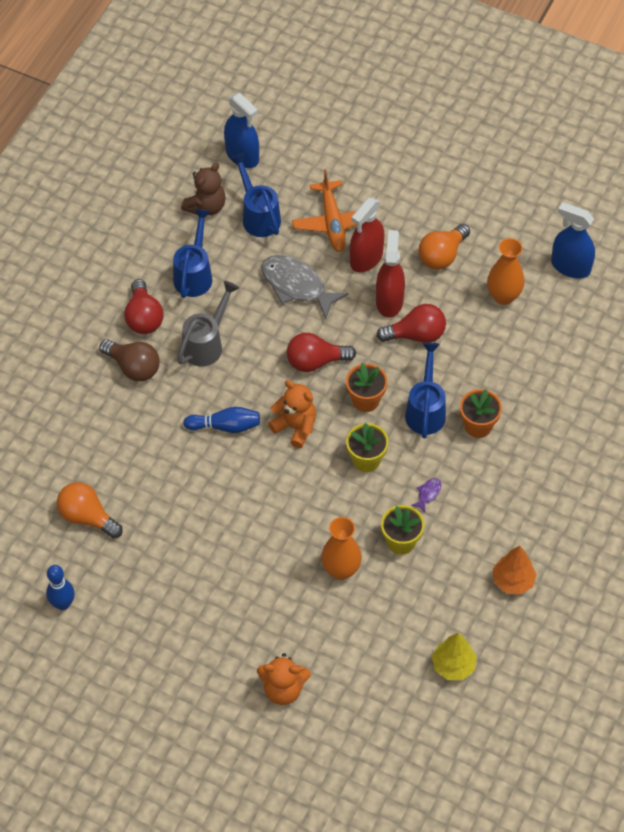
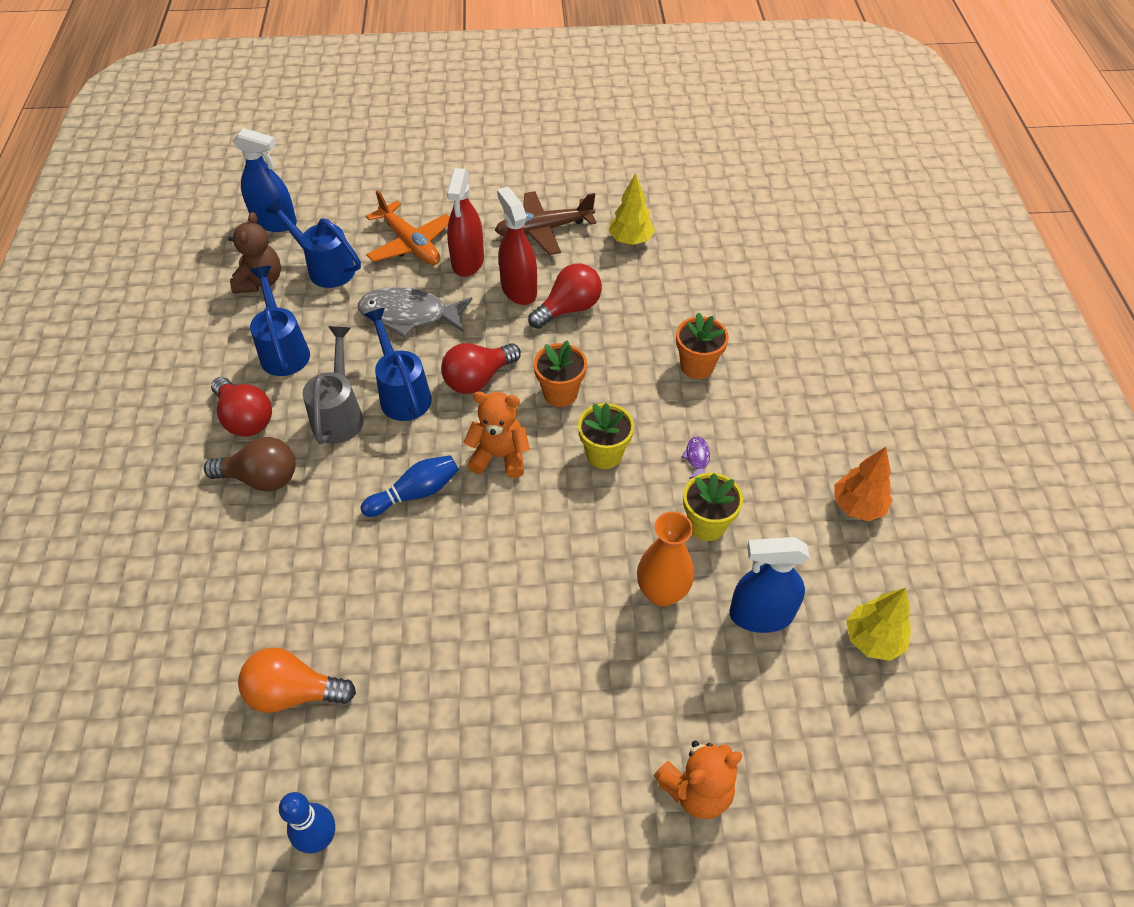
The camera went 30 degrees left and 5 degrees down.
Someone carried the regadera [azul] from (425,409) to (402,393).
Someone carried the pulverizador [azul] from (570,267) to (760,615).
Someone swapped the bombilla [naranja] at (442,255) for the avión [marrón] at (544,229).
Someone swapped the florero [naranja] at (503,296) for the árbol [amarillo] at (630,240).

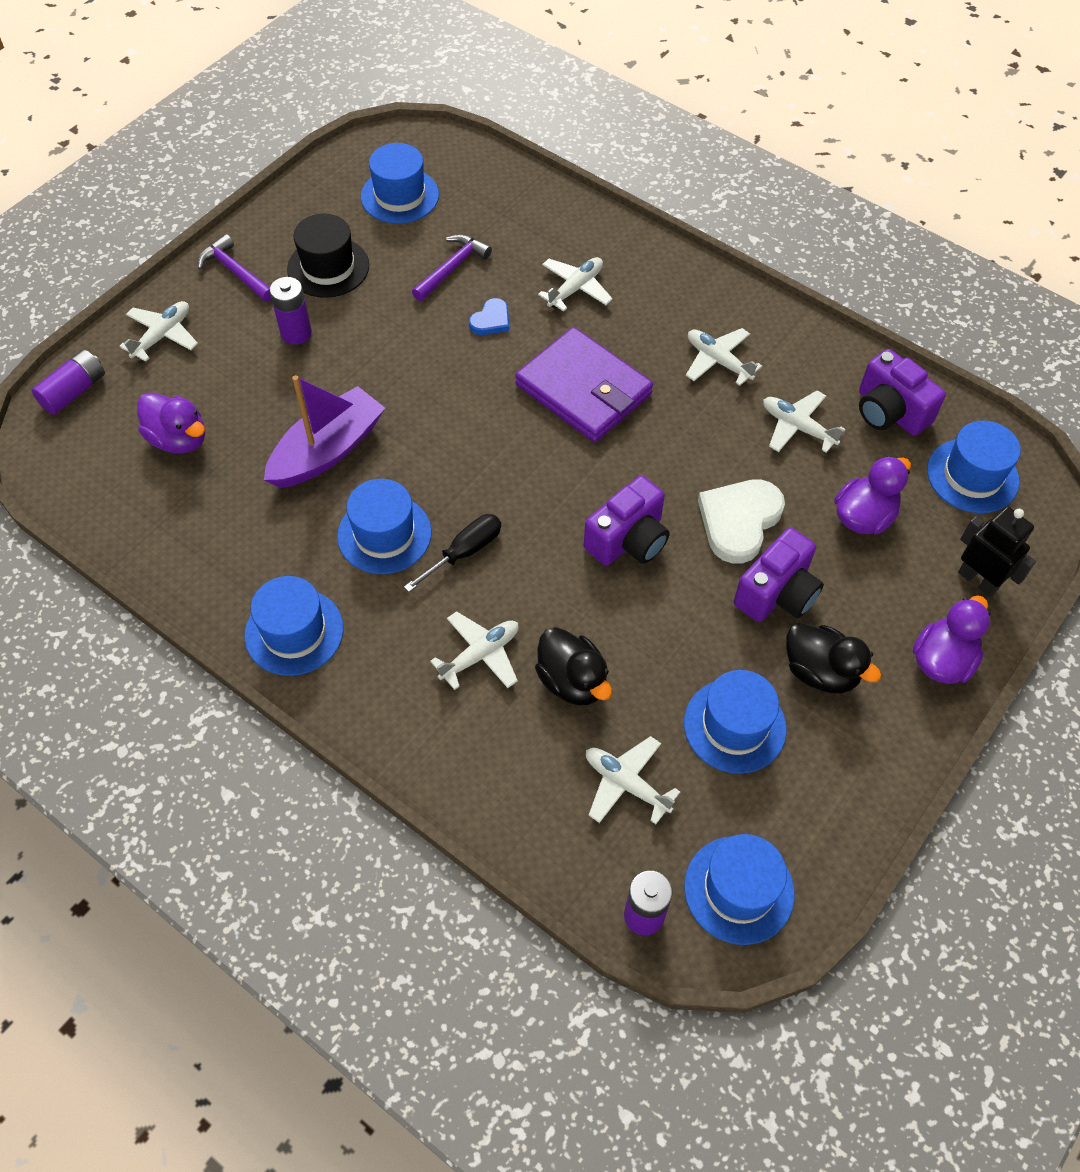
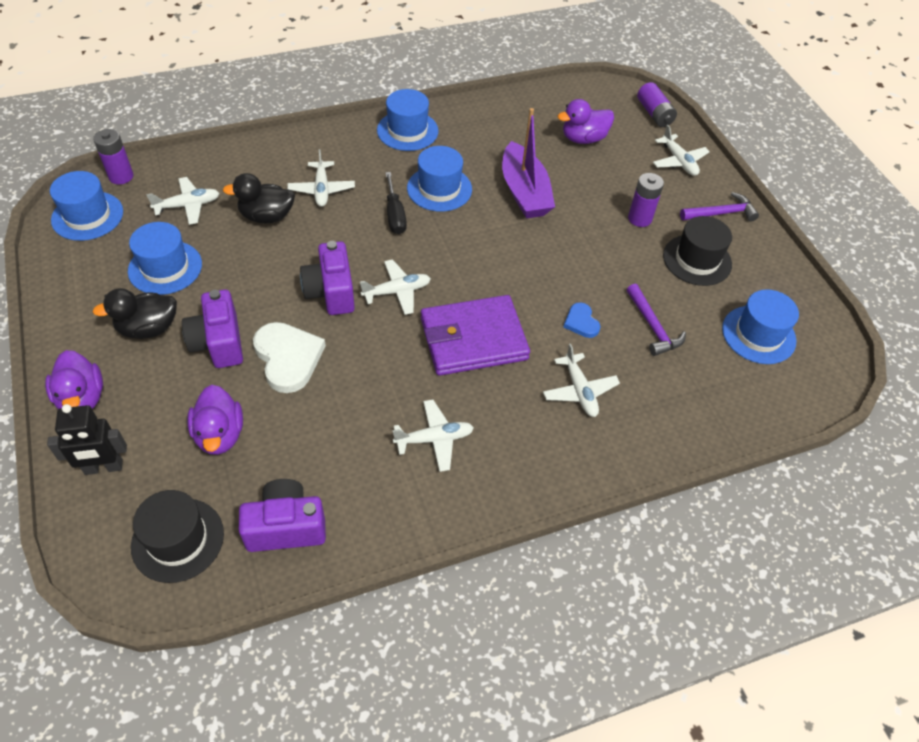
The camera went 120 degrees right and 5 degrees down.
Someone carried the avión [blanco] from (797,427) to (397,292).
Someone repainted the sombrero [azul] at (972,476), which became the sombrero [negro] at (178,539).

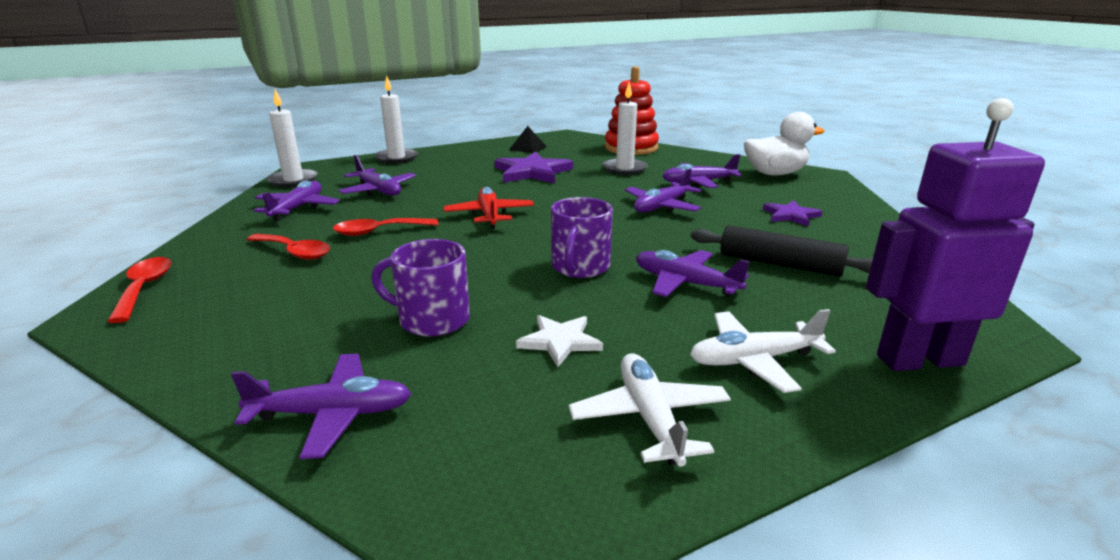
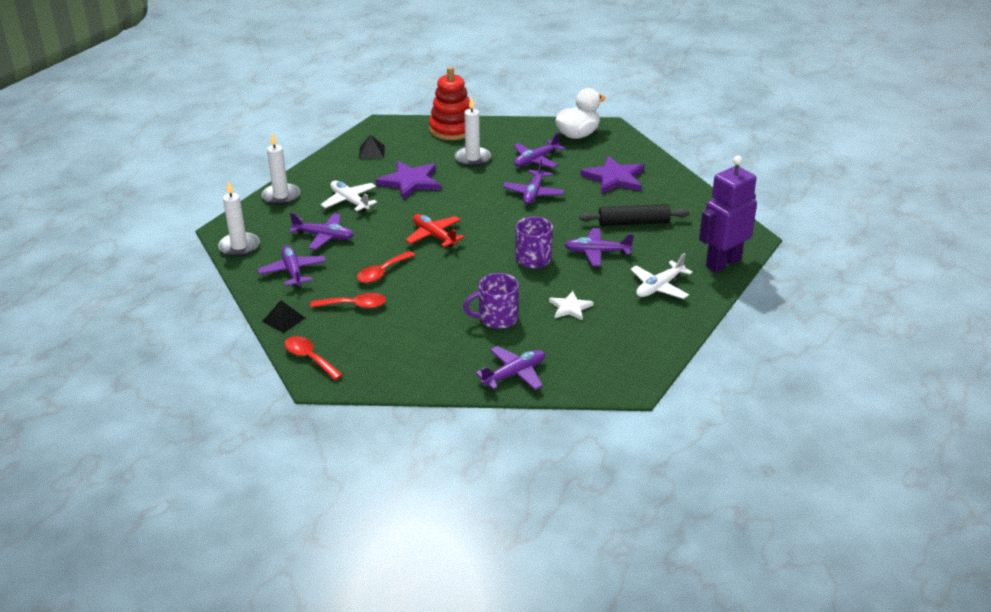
The camera went 30 degrees left and 10 degrees up.
Someone put down the pirámide [negro] at (283,319).
Someone carried the avión [blanco] from (650,418) to (350,201).
Someone scaled the estrella [morado] at (791,215) by 1.72.

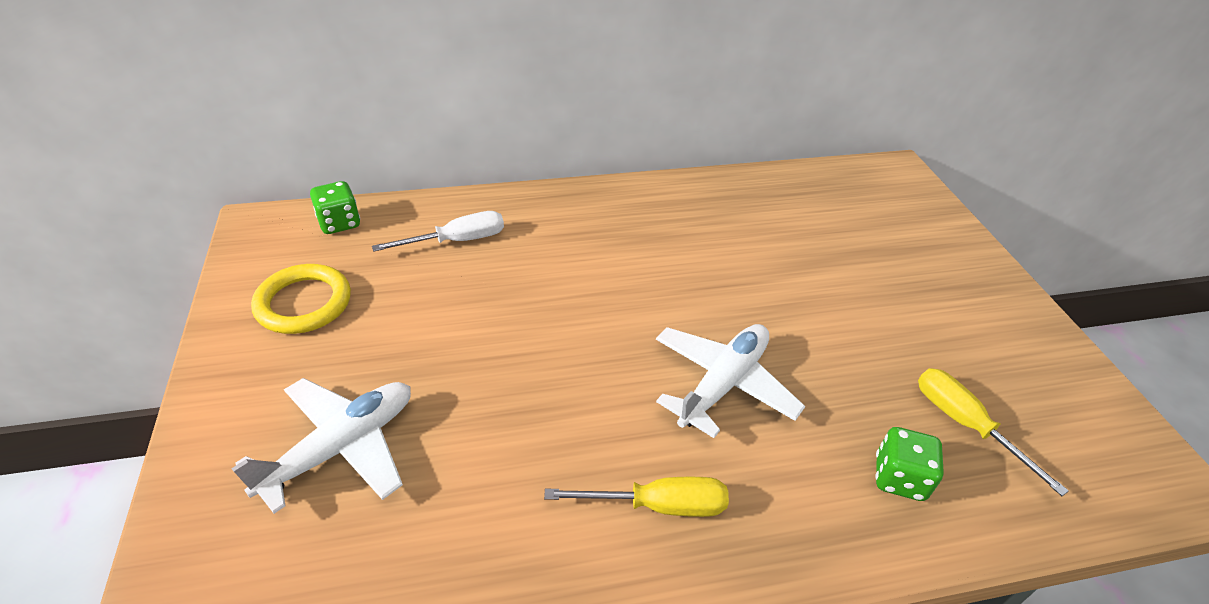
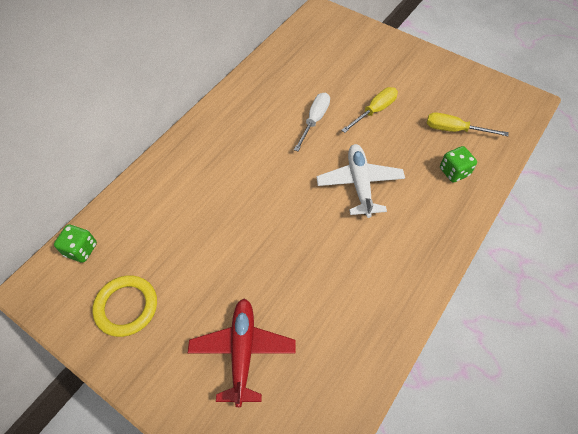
The camera went 40 degrees left and 15 degrees up.
Someone carried the destornillador [blanco] from (457,241) to (314,120).
Someone carried the destornillador [amarillo] from (657,505) to (374,111).
Someone repainted the avión [blanco] at (341,448), which became the avión [rojo] at (242,351).

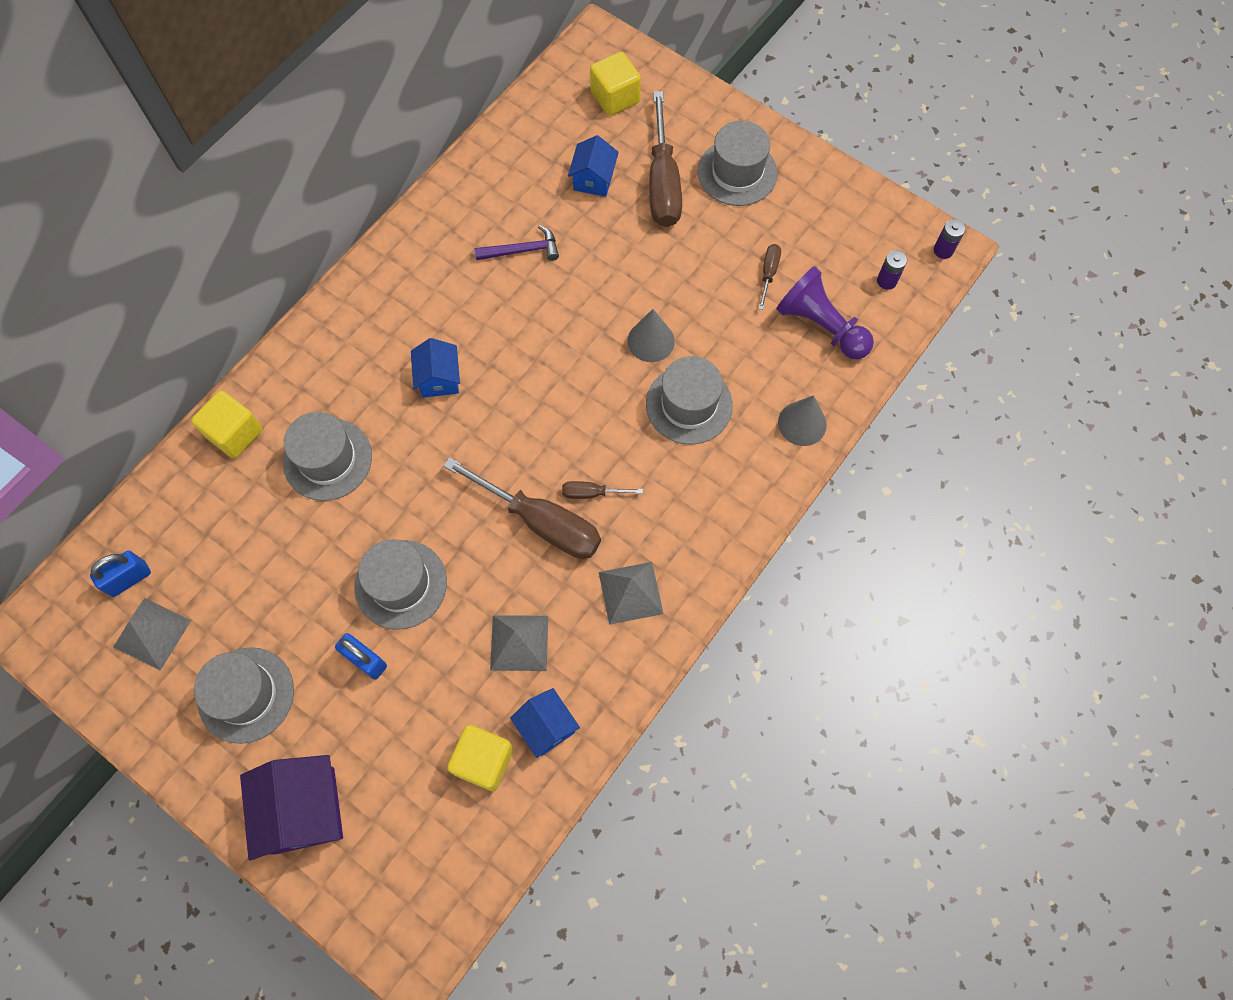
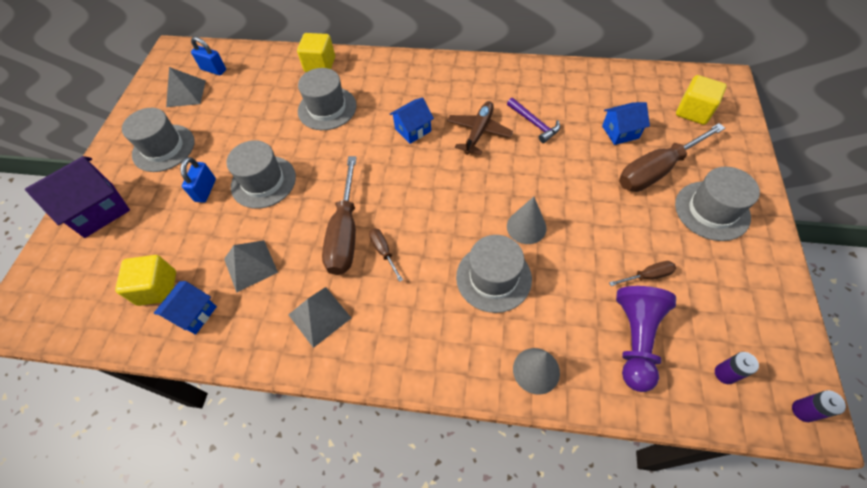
The camera went 65 degrees right and 10 degrees down.
Someone put down the avión [marrón] at (478,132).

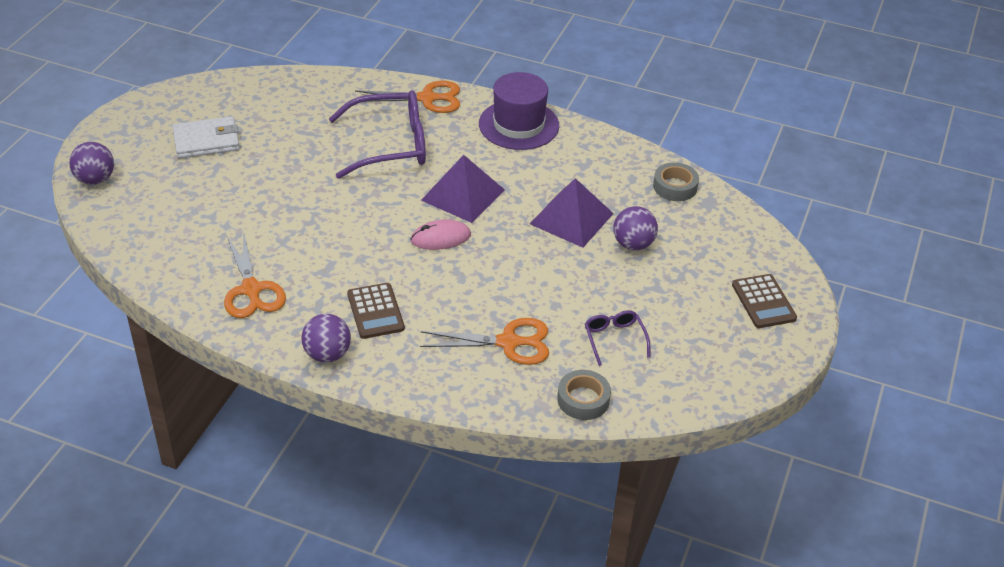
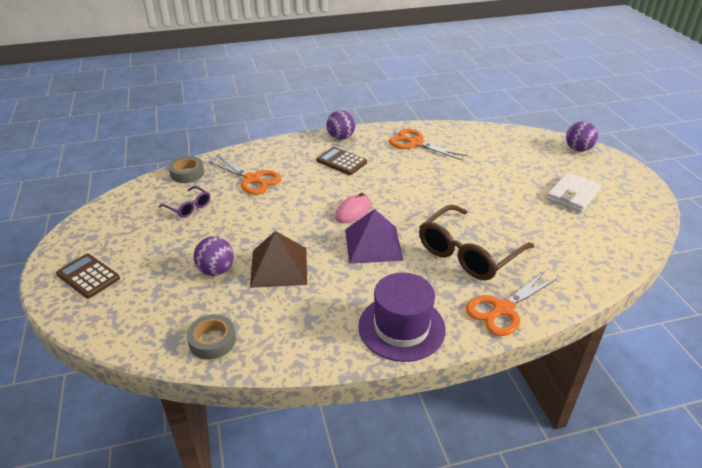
The camera went 145 degrees right and 5 degrees down.
Someone repainted the gafas [morado] at (390,145), which became the gafas [marrón] at (468,253).
Someone repainted the pirámide [morado] at (571,218), which became the pirámide [marrón] at (279,267).
Someone rotated the tijeras [naranja] at (508,342) by 105 degrees counterclockwise.

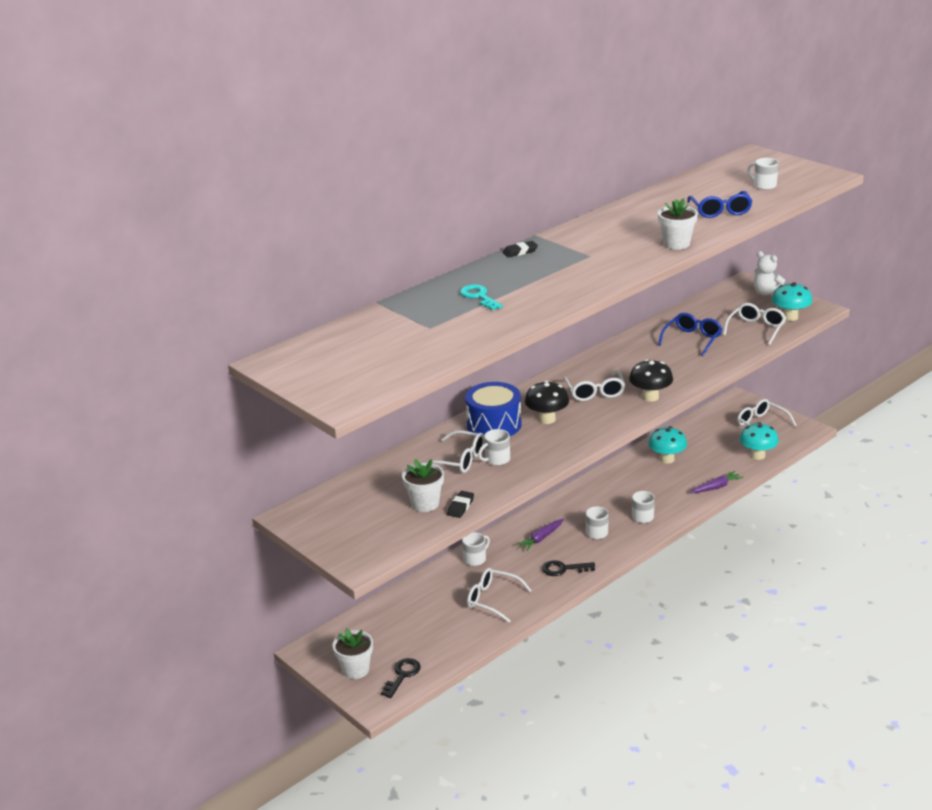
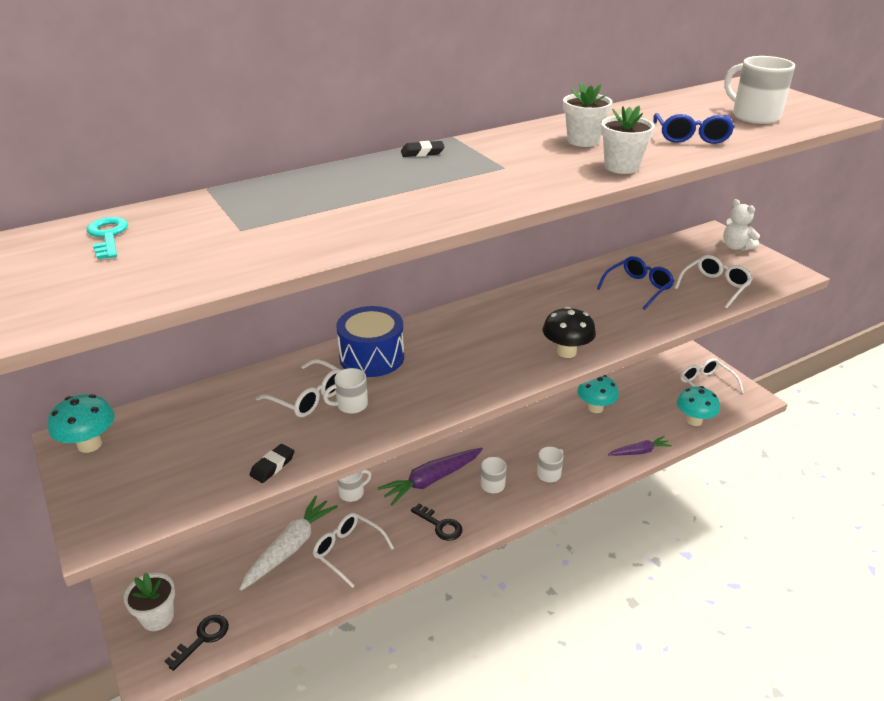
The camera went 10 degrees right and 5 degrees up.
Someone took away the seta [negro] at (547,419).
Someone took away the gafas [blanco] at (595,392).
Someone put down the zanahoria [blanco] at (290,547).
Someone carried the maceta [blanco] from (425,504) to (583,141).
Someone carried the llave [turquesa] from (479,296) to (108,236).
Someone carried the seta [turquesa] from (790,317) to (89,444).
Someone rotated the llave [negro] at (563,569) by 150 degrees counterclockwise.
Someone scaled the zanahoria [morado] at (541,538) by 1.70.
Someone scaled the taza [blanco] at (764,185) by 1.69.

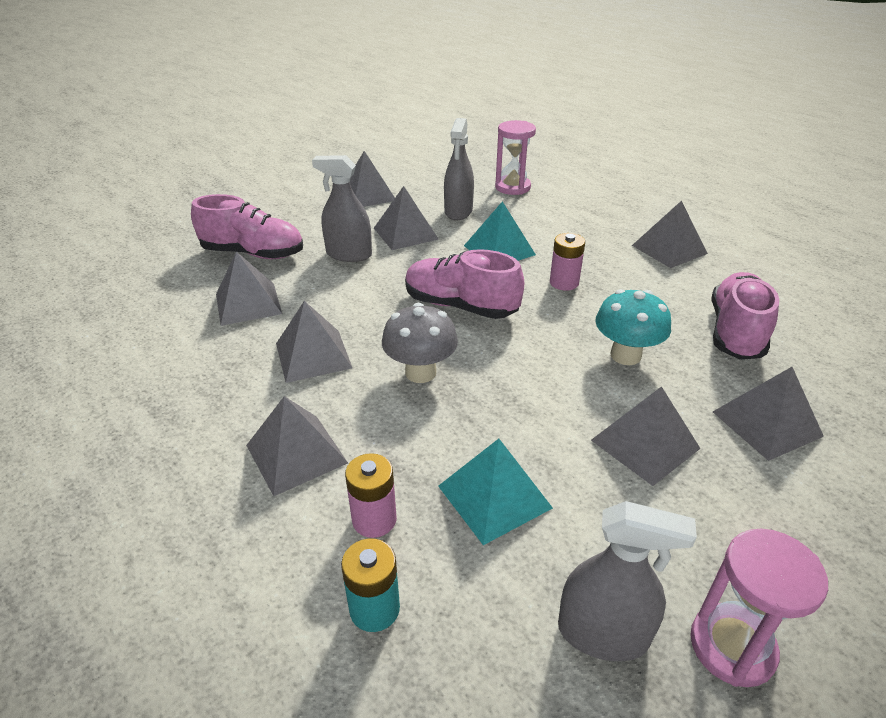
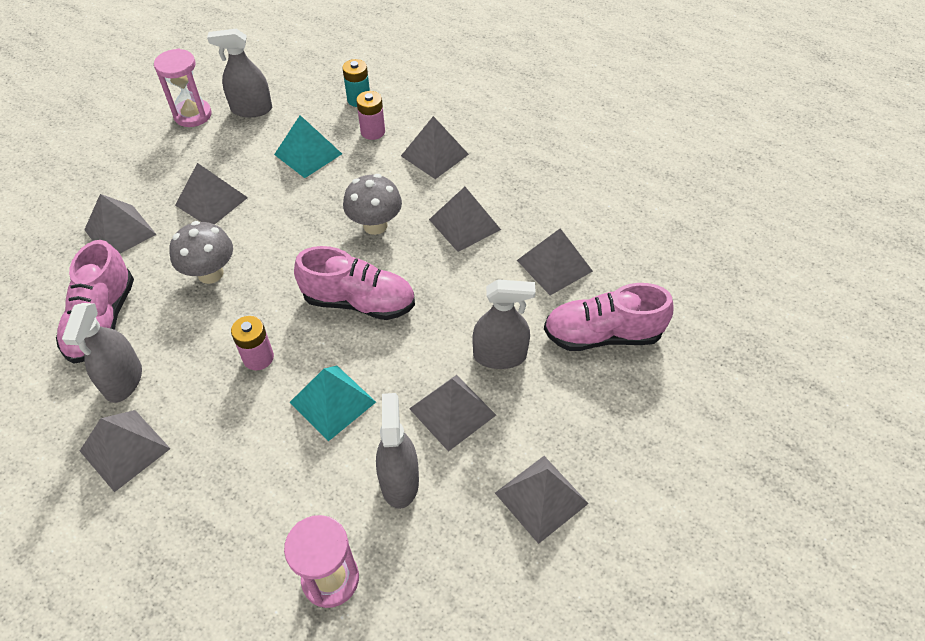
The camera went 165 degrees right and 15 degrees up.
Someone put down the pulverizador [gris] at (123,380).
Someone repainted the seta [turquesa] at (625,355), which became the seta [gris] at (210,273).

